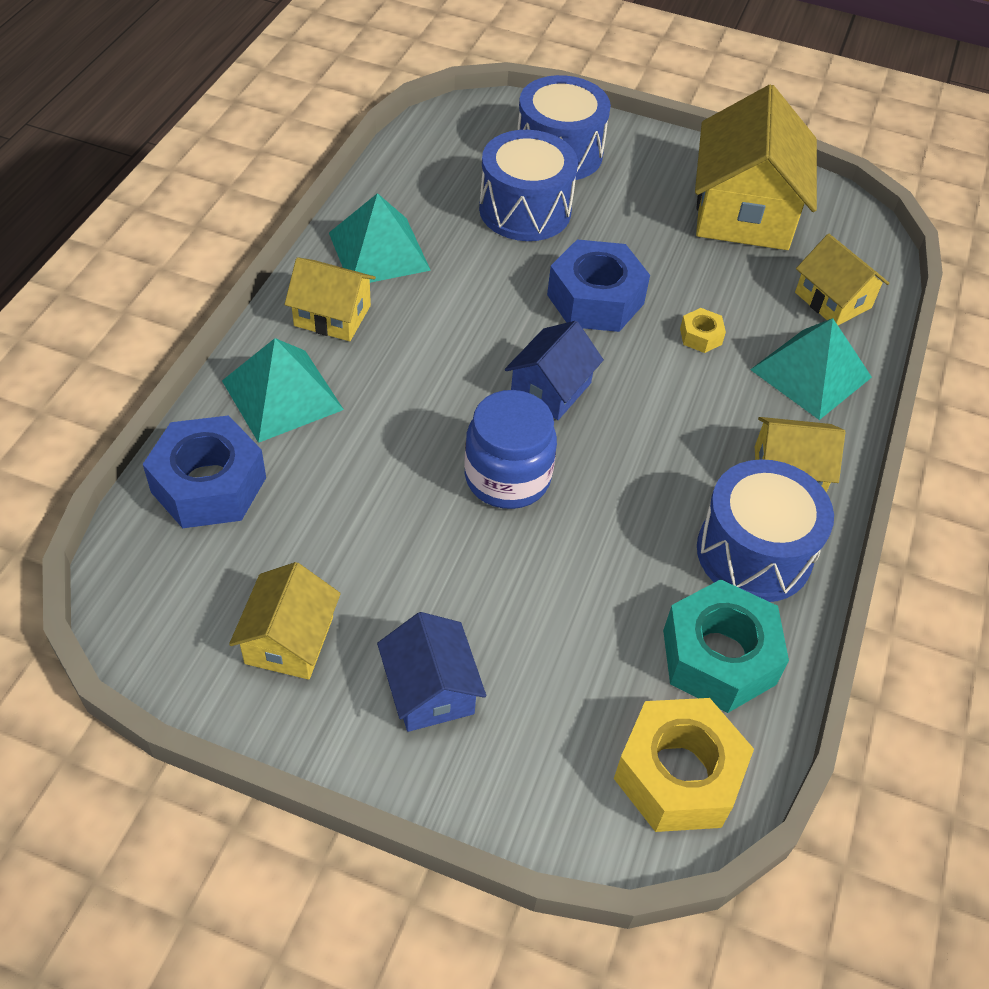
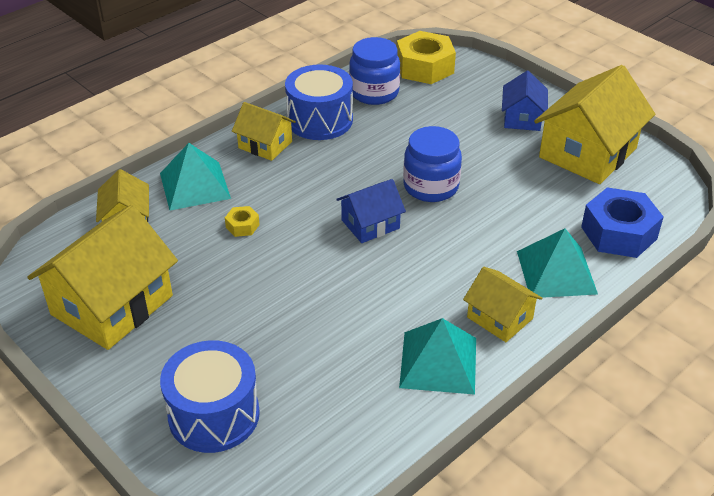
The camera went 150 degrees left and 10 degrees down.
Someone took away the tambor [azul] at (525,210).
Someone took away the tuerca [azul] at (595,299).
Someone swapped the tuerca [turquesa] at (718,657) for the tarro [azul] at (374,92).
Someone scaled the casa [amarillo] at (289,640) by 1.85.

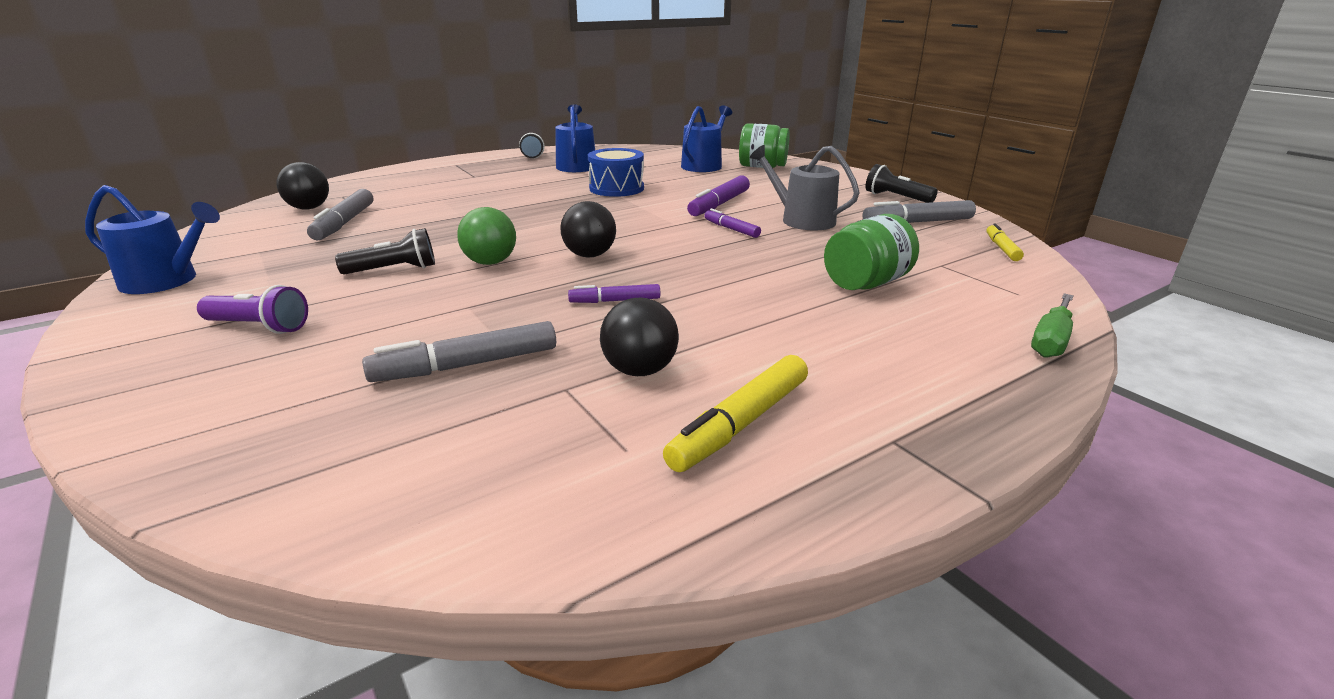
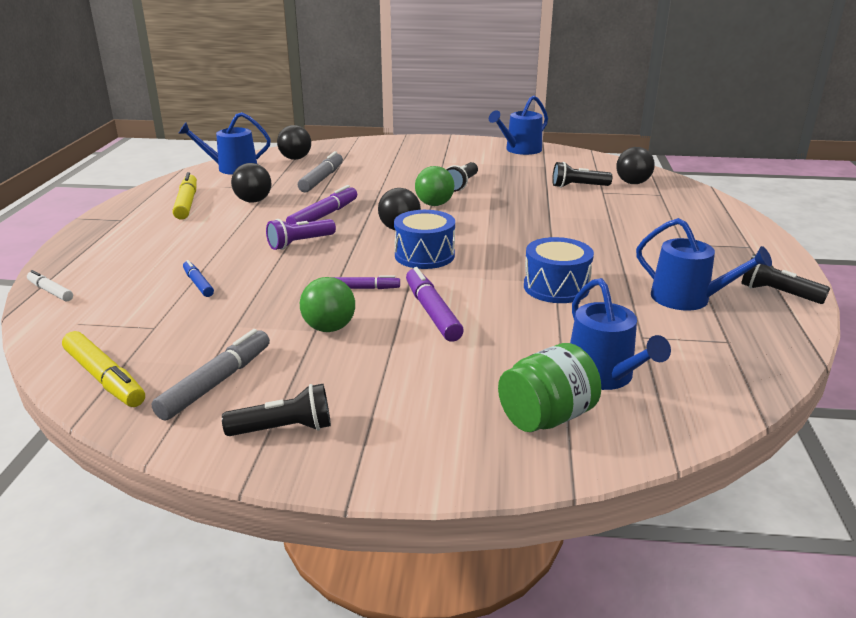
The camera went 130 degrees right and 0 degrees up.
Someone put down the regadera [azul] at (232,168).
Someone put down the pelota [negro] at (295,158).
Someone put down the tambor [azul] at (424,255).
Someone carried the lámpara de mano [morado] from (259,327) to (300,243).
Someone swapped the rotulador [gris] at (344,223) for the lámpara de mano [negro] at (578,186).
Someone swapped the regadera [gris] at (802,220) for the pelota [verde] at (329,328).
Someone swapped the tarro [verde] at (866,284) for the rotulador [azul] at (198,283).
Someone swapped the destornillador [verde] at (1050,341) for the rotulador [blanco] at (50,291).
Someone scaled the rotulador [morado] at (615,301) by 1.67.
Someone scaled the rotulador [amarillo] at (1002,248) by 1.67.

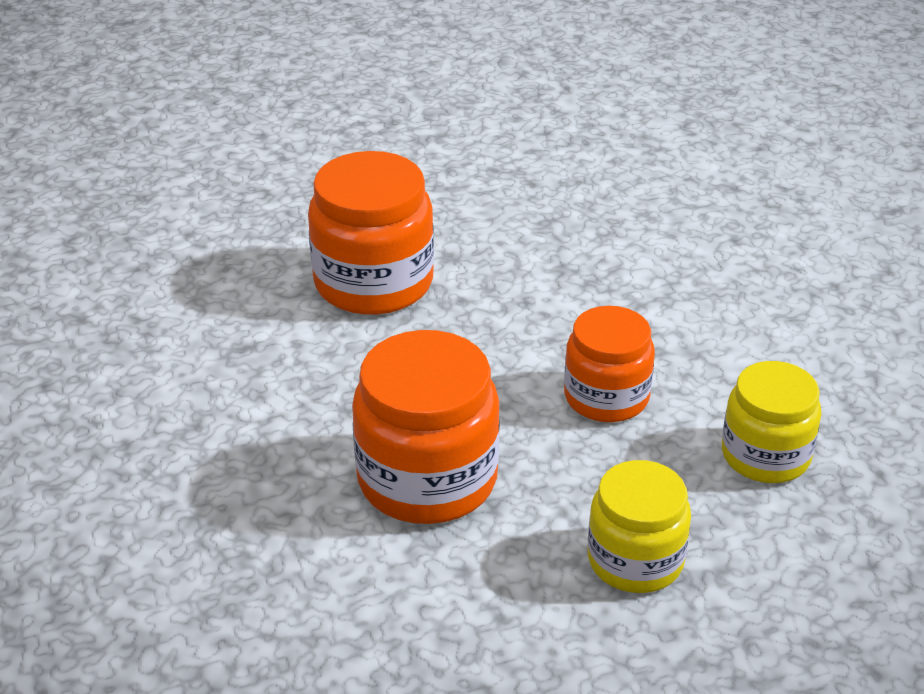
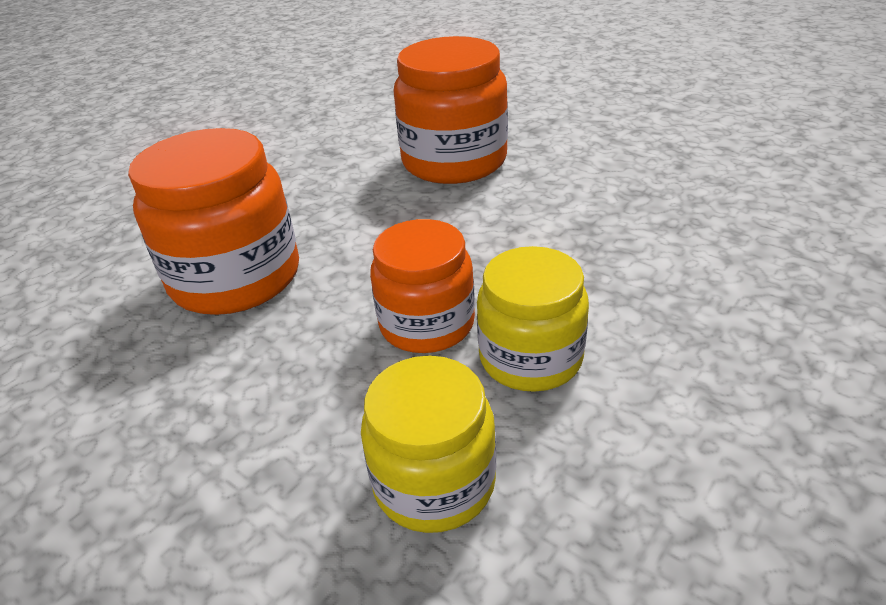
The camera went 60 degrees right and 0 degrees up.
Someone carried the tarro [amarillo] from (635,560) to (530,358).

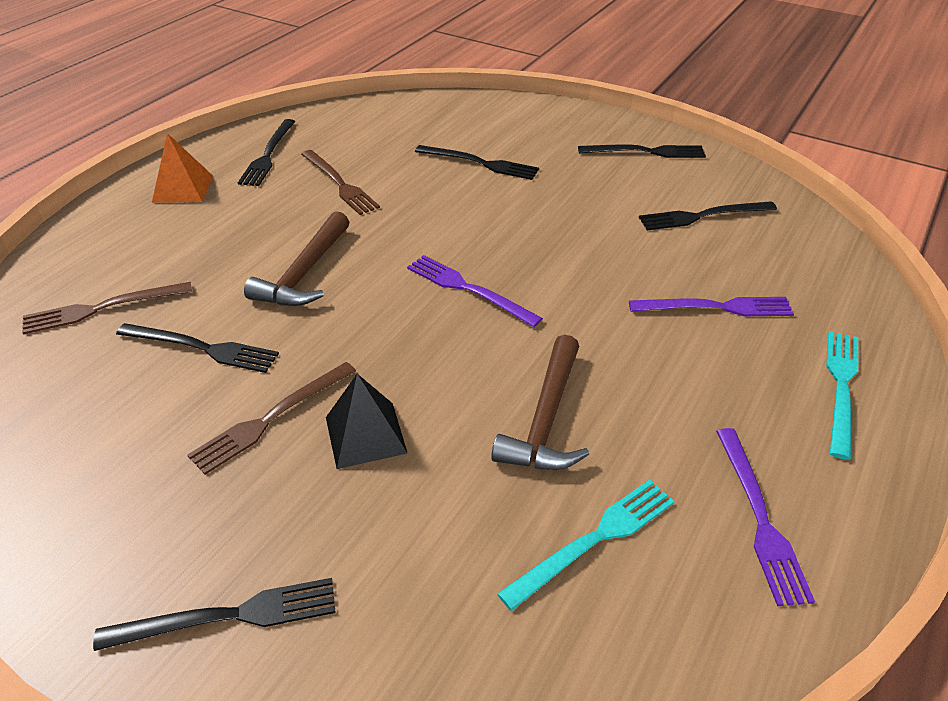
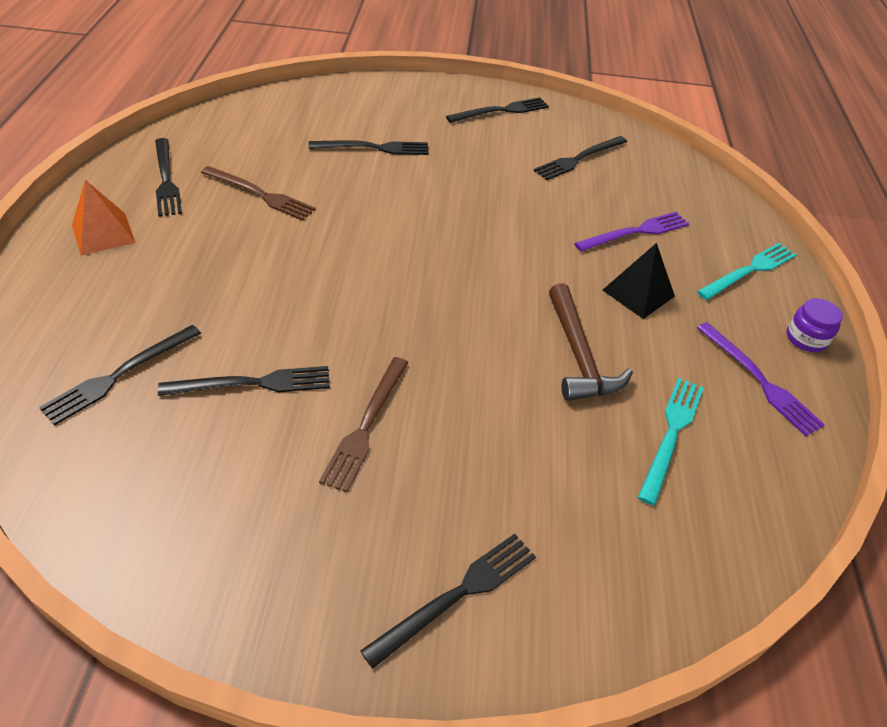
The camera went 30 degrees left and 5 degrees up.
Someone took away the martillo [marrón] at (304,273).
Someone took away the tenedor [morado] at (468,289).
Someone put down the tarro [morado] at (806,338).
Someone carried the pirámide [negro] from (365,435) to (638,293).
Someone repainted the tenedor [marrón] at (102,308), which became the tenedor [negro] at (119,375).
Someone rotated the tenedor [turquesa] at (841,387) by 60 degrees clockwise.

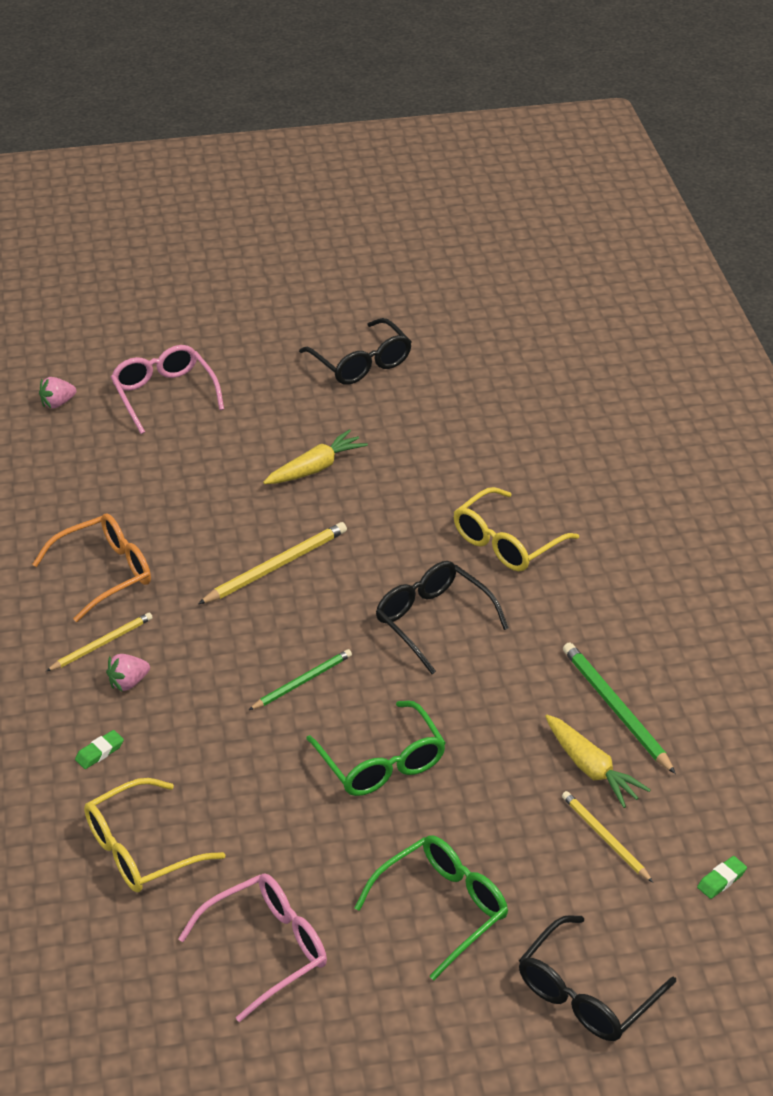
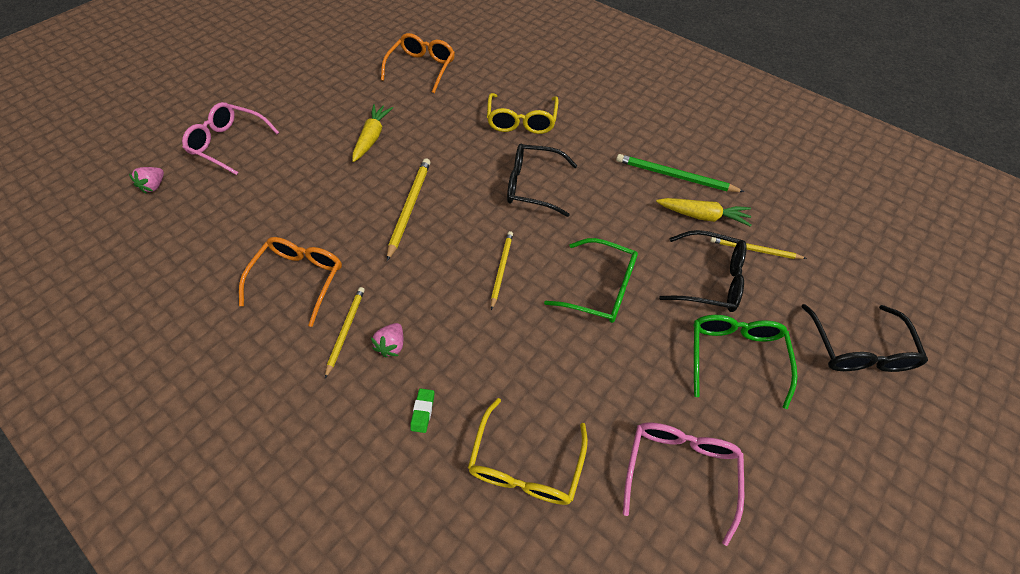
The camera went 40 degrees left and 15 degrees up.
Someone took away the goma de borrar [verde] at (721,880).
Someone put down the gafas [naranja] at (422,68).
Someone carried the gafas [negro] from (361,363) to (710,279).
Someone repainted the lápiz [verde] at (302,682), which became the lápiz [amarillo] at (501,269).

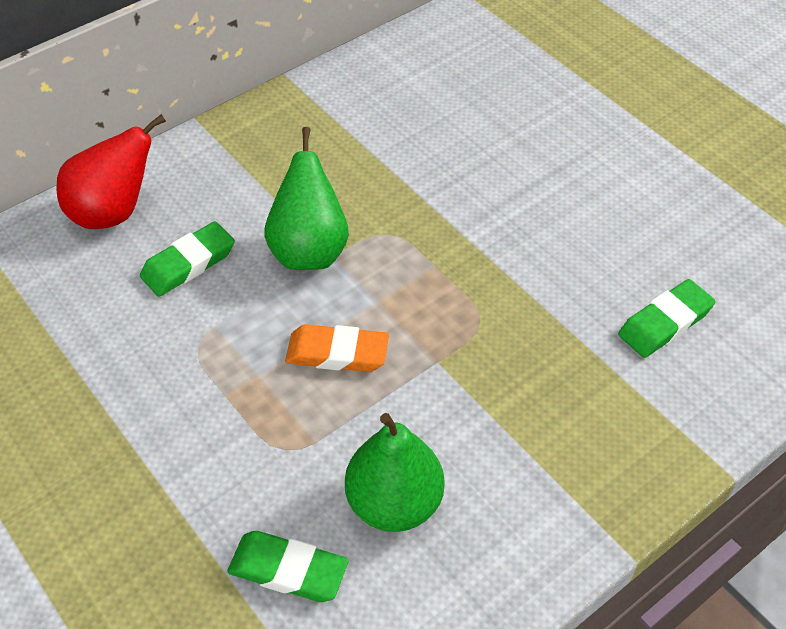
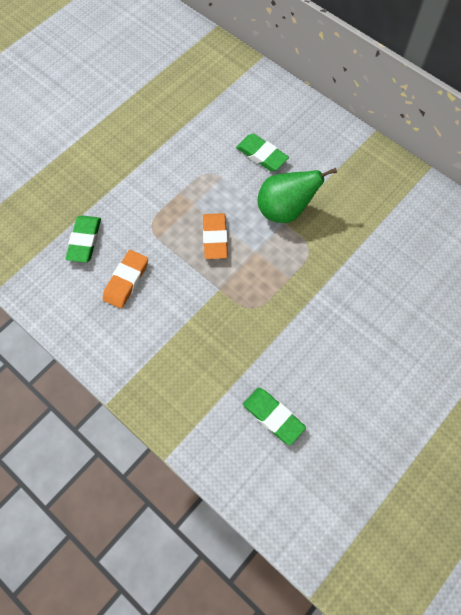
The camera went 80 degrees right and 15 degrees up.
Someone took away the pera [rojo] at (114,212).
Someone swapped the pera [verde] at (394,502) for the goma de borrar [naranja] at (126,281).

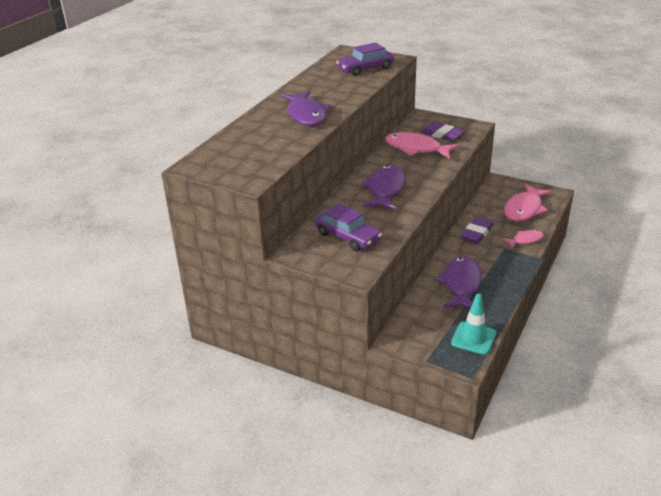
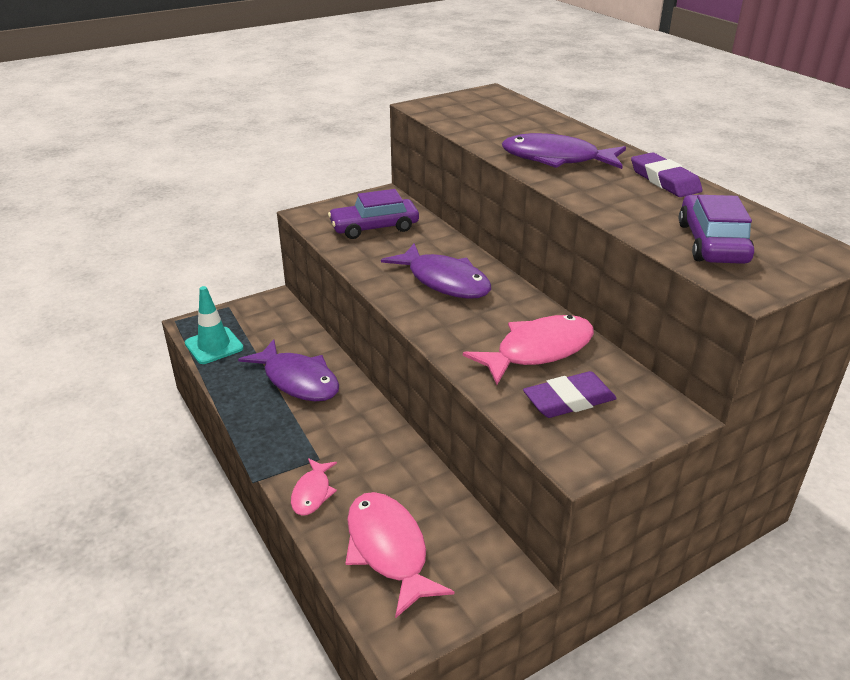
The camera went 120 degrees right and 0 degrees up.
Someone carried the goma de borrar [morado] from (476,233) to (664,180).

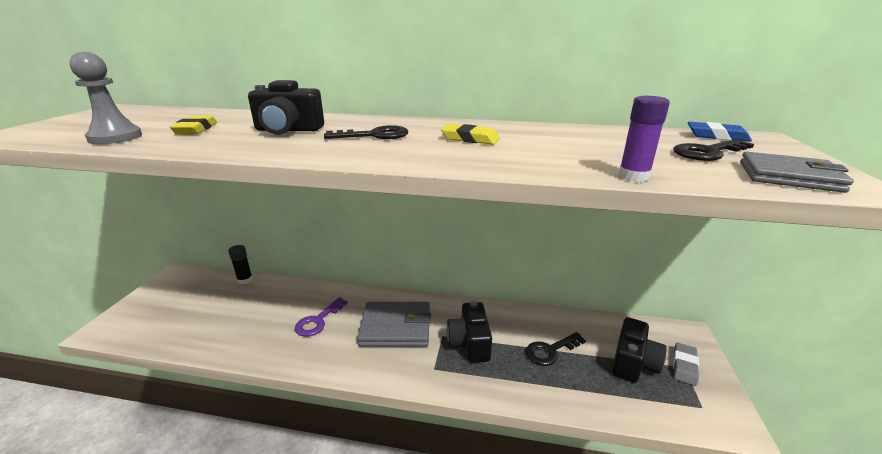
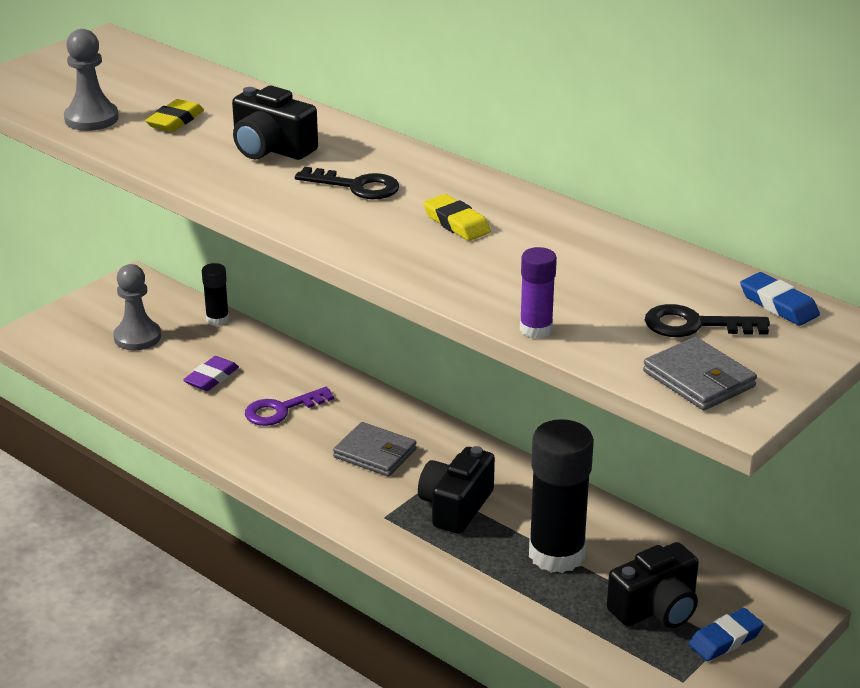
The camera went 30 degrees right and 5 degrees up.
Someone put down the peón [gris] at (137,337).
Someone put down the goma de borrar [morado] at (211,378).
Someone swapped the llave [negro] at (550,351) for the barra de pegamento [negro] at (556,554).
Someone repainted the goma de borrar [gris] at (684,366), which became the goma de borrar [azul] at (725,639).
Someone scaled the cartera [gris] at (396,327) by 0.65.

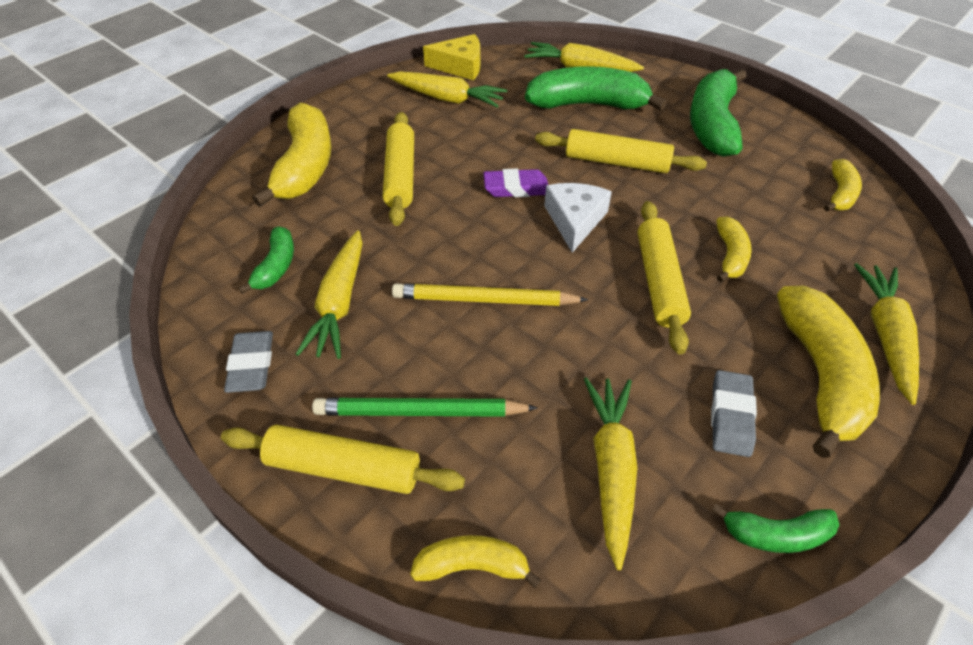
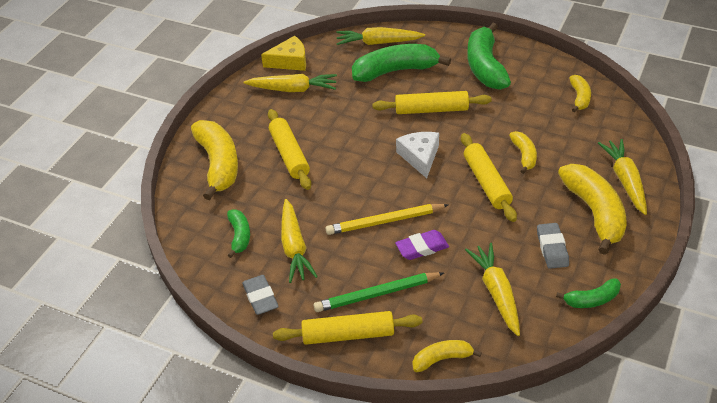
The camera went 15 degrees left and 5 degrees down.
Someone carried the goma de borrar [morado] from (516,188) to (422,248).

